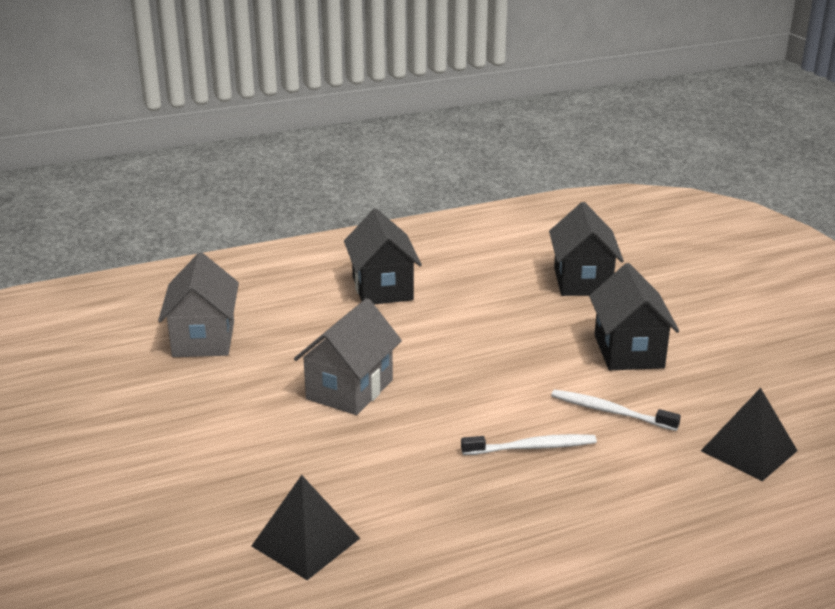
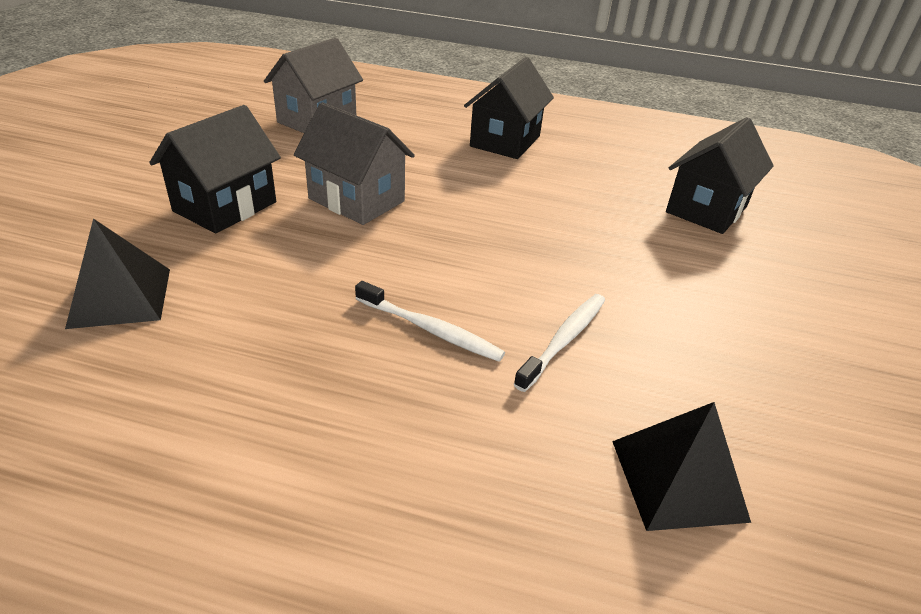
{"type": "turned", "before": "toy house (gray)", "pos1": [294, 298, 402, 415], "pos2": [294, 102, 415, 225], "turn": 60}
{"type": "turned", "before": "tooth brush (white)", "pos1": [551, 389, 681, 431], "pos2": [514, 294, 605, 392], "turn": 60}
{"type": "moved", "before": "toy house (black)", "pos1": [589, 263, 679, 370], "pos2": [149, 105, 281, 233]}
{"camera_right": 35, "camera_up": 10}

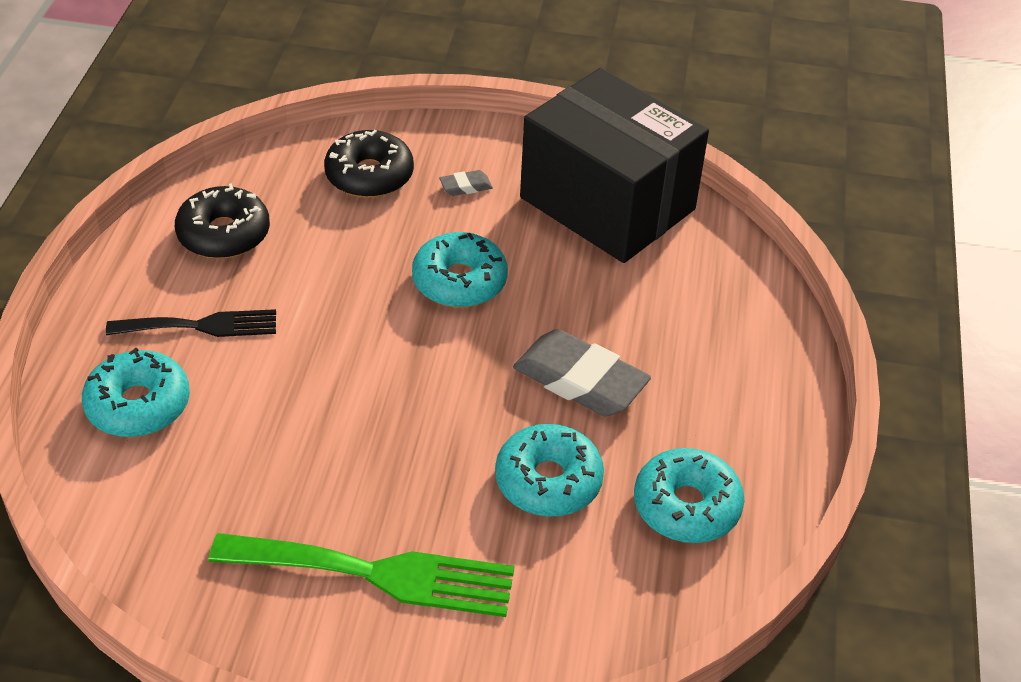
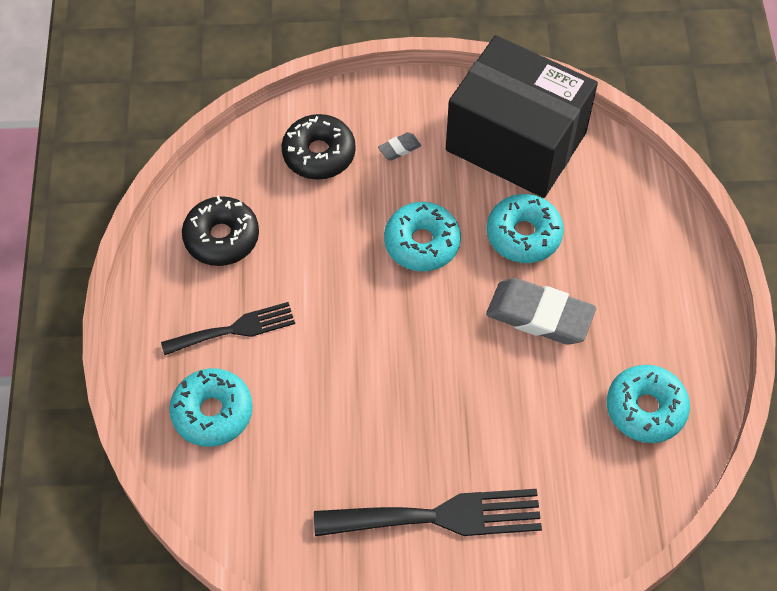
{"type": "recoloured", "before": "dinner fork (leaf-green)", "after": "dinner fork (black)", "pos1": [209, 533, 514, 617], "pos2": [314, 489, 542, 536]}
{"type": "moved", "before": "donut (aqua)", "pos1": [495, 424, 604, 517], "pos2": [487, 194, 564, 263]}
{"camera_right": -10, "camera_up": 15}

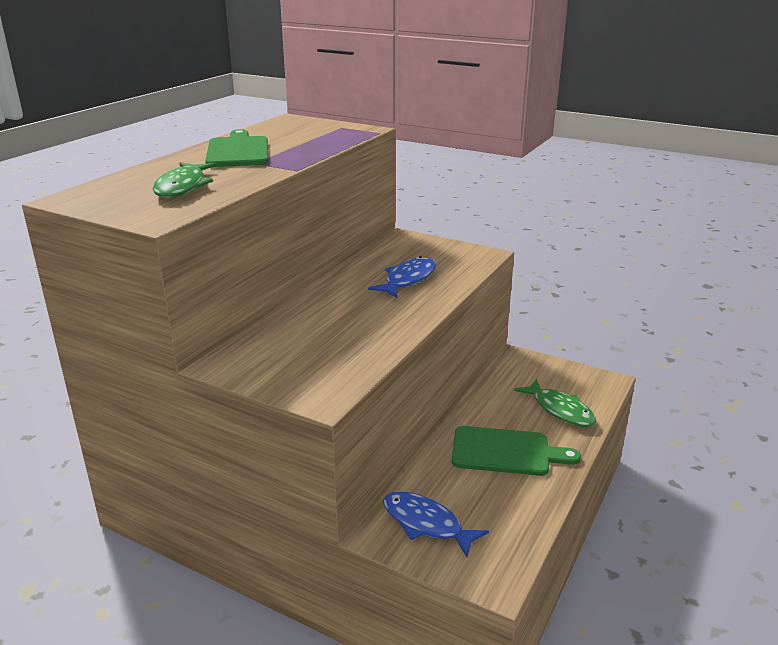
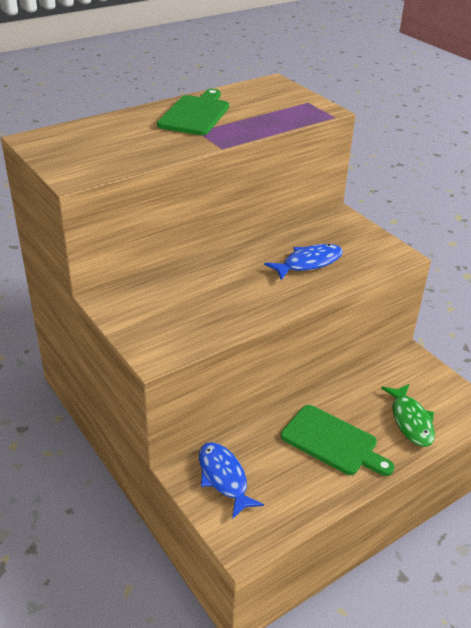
{"type": "removed", "before": "fish (leaf-green)", "pos1": [153, 162, 215, 198]}
{"camera_right": 25, "camera_up": 10}

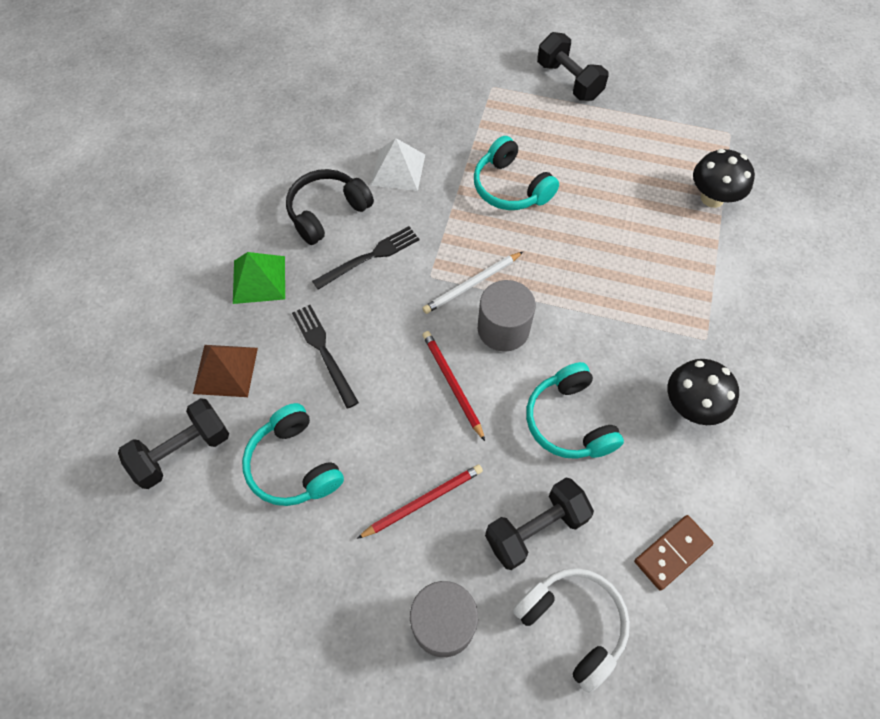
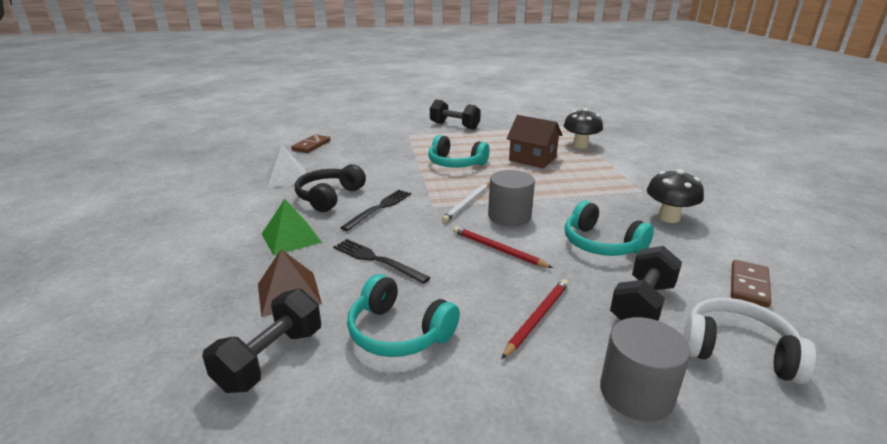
{"type": "moved", "before": "pyramid shape (white)", "pos1": [371, 138, 425, 191], "pos2": [267, 145, 306, 188]}
{"type": "added", "after": "domino (dark brown)", "pos2": [291, 134, 330, 153]}
{"type": "added", "after": "toy house (dark brown)", "pos2": [507, 115, 562, 168]}
{"camera_right": -25, "camera_up": -35}

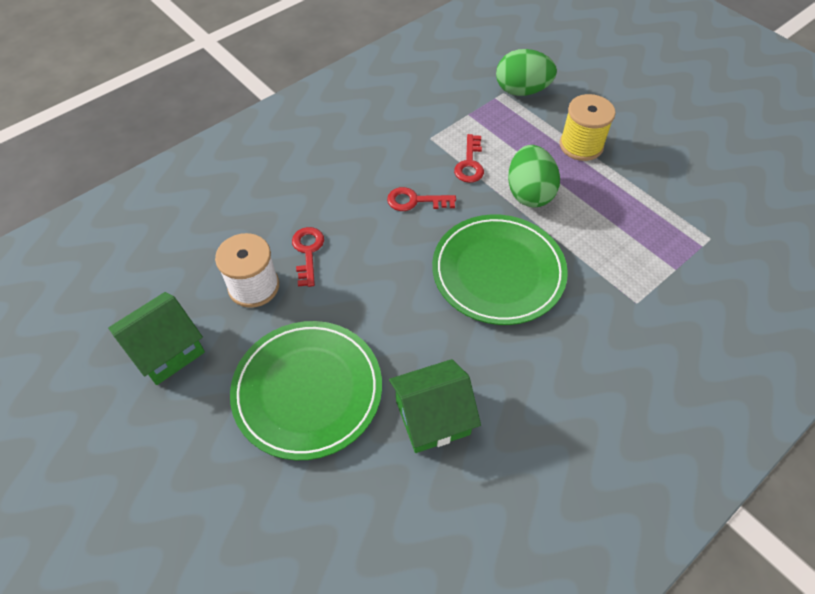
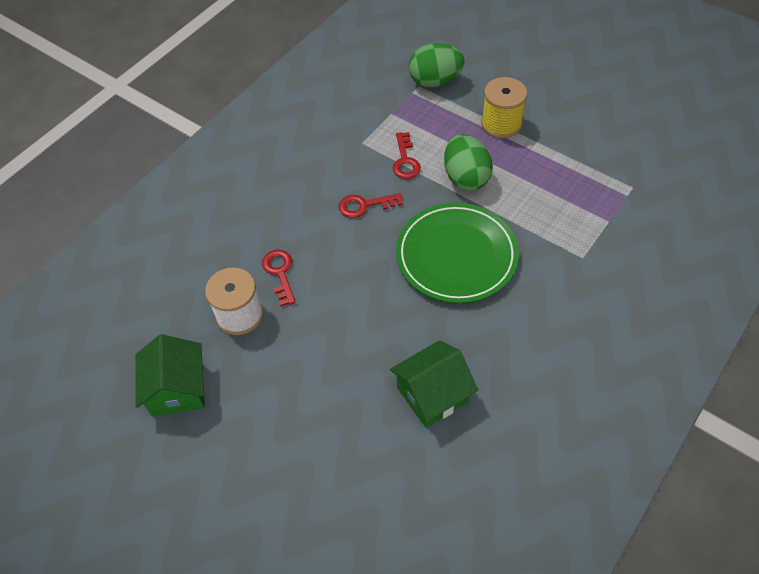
{"type": "turned", "before": "toy house (leaf-green)", "pos1": [108, 292, 205, 385], "pos2": [135, 334, 205, 417], "turn": -45}
{"type": "removed", "before": "dinner plate (leaf-green)", "pos1": [230, 321, 382, 460]}
{"camera_right": -10, "camera_up": 0}

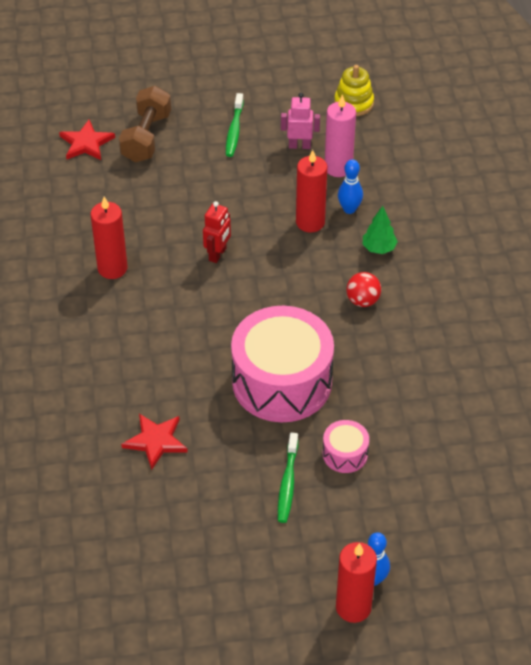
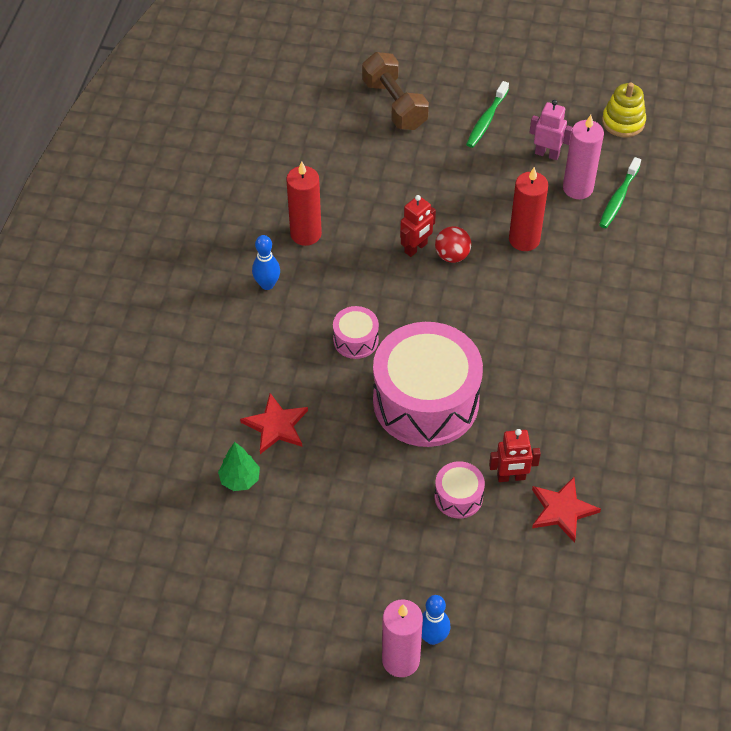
{"type": "moved", "before": "star (red)", "pos1": [59, 120, 115, 160], "pos2": [532, 477, 601, 543]}
{"type": "turned", "before": "free weight (dark brown)", "pos1": [119, 86, 171, 162], "pos2": [362, 52, 429, 130], "turn": -60}
{"type": "moved", "before": "tooth brush (leaf-green)", "pos1": [278, 433, 298, 523], "pos2": [599, 157, 641, 228]}
{"type": "recoloured", "before": "pillar candle (red)", "after": "pillar candle (rose-pink)", "pos1": [336, 542, 377, 623], "pos2": [382, 600, 423, 677]}
{"type": "moved", "before": "tenpin (royal blue)", "pos1": [338, 159, 363, 214], "pos2": [252, 235, 280, 290]}
{"type": "moved", "before": "sphere (red)", "pos1": [346, 272, 381, 307], "pos2": [435, 226, 471, 263]}
{"type": "moved", "before": "fir tree (leaf-green)", "pos1": [363, 206, 398, 254], "pos2": [218, 442, 260, 491]}
{"type": "added", "after": "drum (rose-pink)", "pos2": [333, 306, 379, 359]}
{"type": "added", "after": "robot (red)", "pos2": [489, 429, 541, 482]}
{"camera_right": 20, "camera_up": 5}

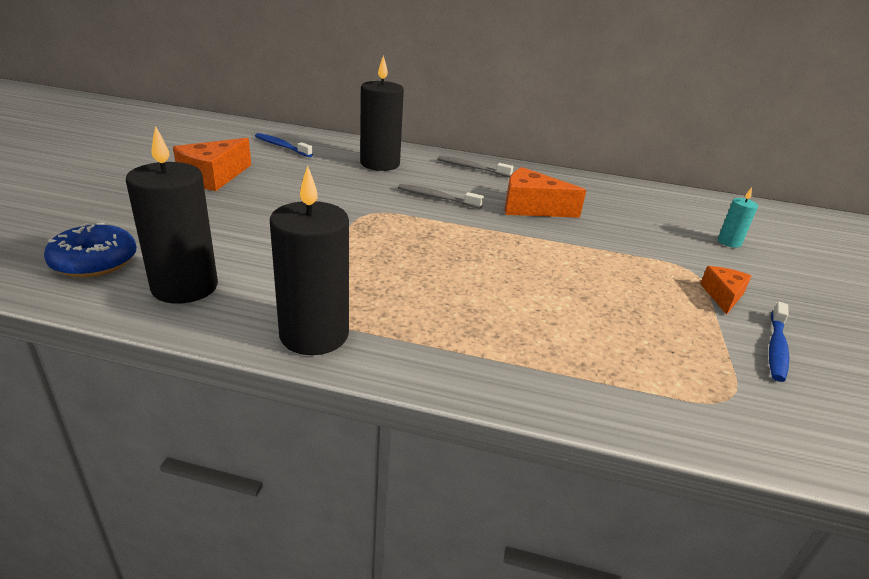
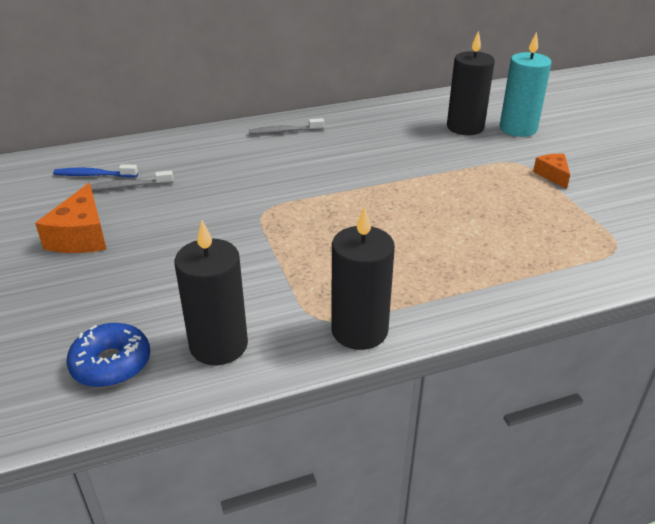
{"type": "moved", "before": "pillar candle (black)", "pos1": [360, 55, 404, 171], "pos2": [447, 31, 495, 135]}
{"type": "moved", "before": "tooth brush (gray)", "pos1": [398, 184, 484, 209], "pos2": [90, 171, 173, 191]}
{"type": "removed", "before": "cheese (orange)", "pos1": [505, 167, 587, 218]}
{"type": "resized", "before": "pillar candle (aqua)", "pos1": [718, 188, 758, 248], "pos2": [500, 32, 552, 137], "scale": 2.05}
{"type": "removed", "before": "tooth brush (royal blue)", "pos1": [769, 302, 789, 382]}
{"camera_right": -30, "camera_up": 5}

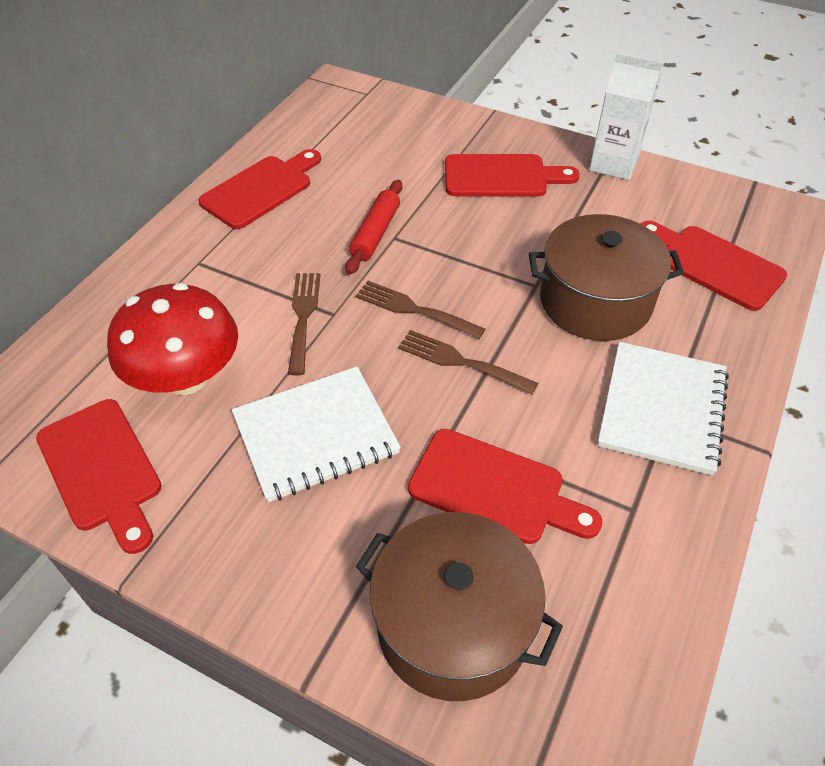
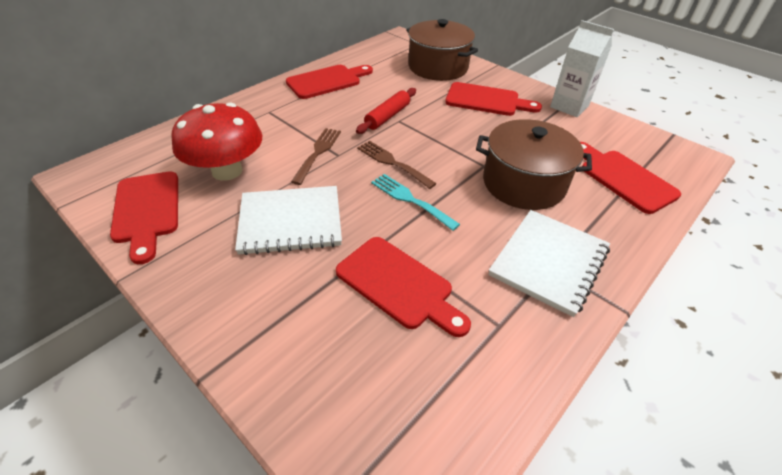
{"type": "moved", "before": "cooking pot (dark brown)", "pos1": [356, 512, 563, 701], "pos2": [406, 19, 478, 81]}
{"type": "recoloured", "before": "dinner fork (dark brown)", "after": "dinner fork (aqua)", "pos1": [398, 330, 538, 395], "pos2": [371, 174, 460, 231]}
{"camera_right": 15, "camera_up": -5}

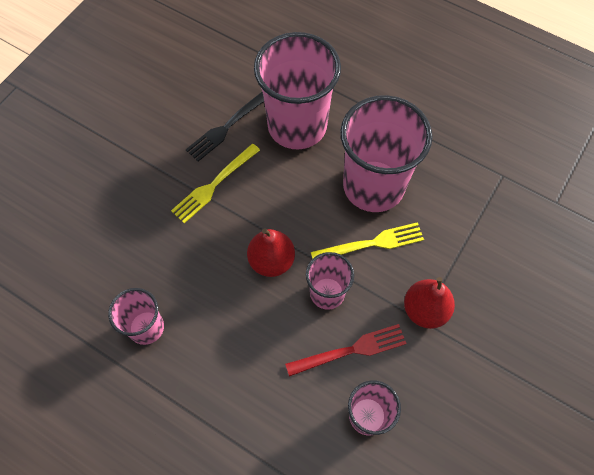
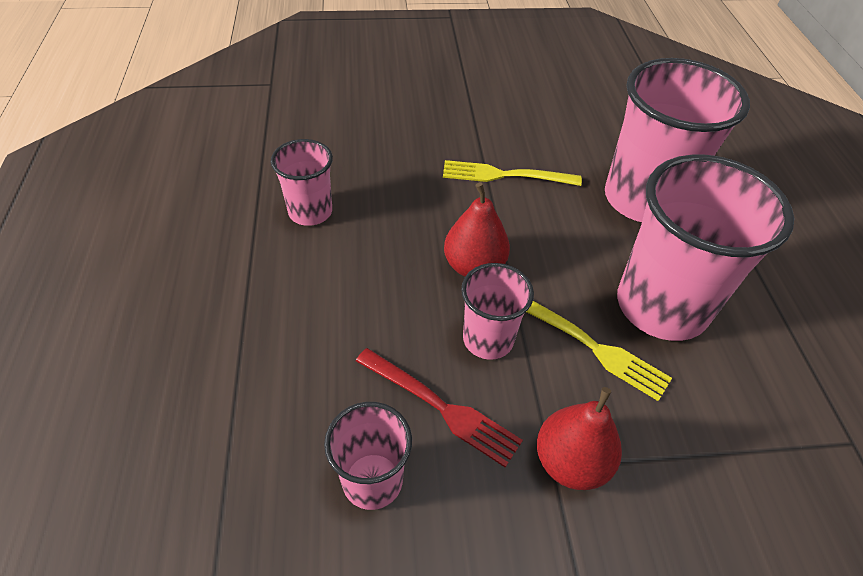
{"type": "removed", "before": "dinner fork (black)", "pos1": [186, 92, 264, 161]}
{"camera_right": 50, "camera_up": -15}

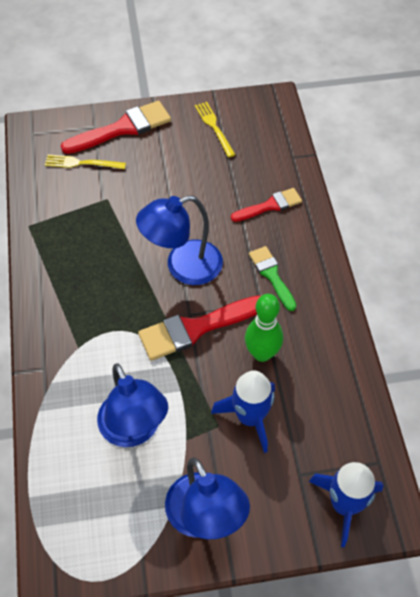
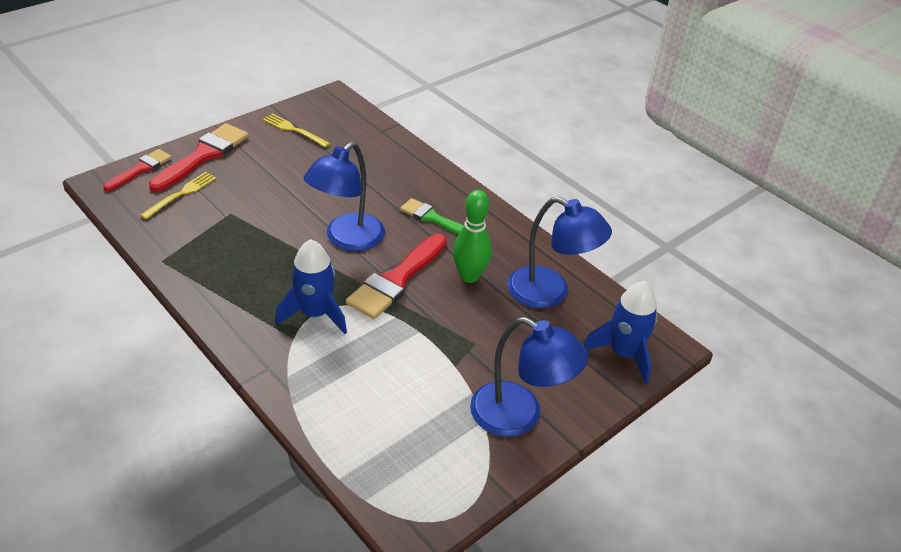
{"type": "turned", "before": "dinner fork (bright yellow)", "pos1": [45, 155, 126, 169], "pos2": [140, 172, 216, 219], "turn": 150}
{"type": "moved", "before": "reading lamp (royal blue)", "pos1": [97, 363, 168, 447], "pos2": [507, 196, 612, 308]}
{"type": "moved", "before": "toy rocket (royal blue)", "pos1": [211, 371, 275, 453], "pos2": [275, 239, 347, 334]}
{"type": "moved", "before": "paint brush (red)", "pos1": [231, 188, 302, 222], "pos2": [103, 149, 172, 191]}
{"camera_right": -35, "camera_up": -15}

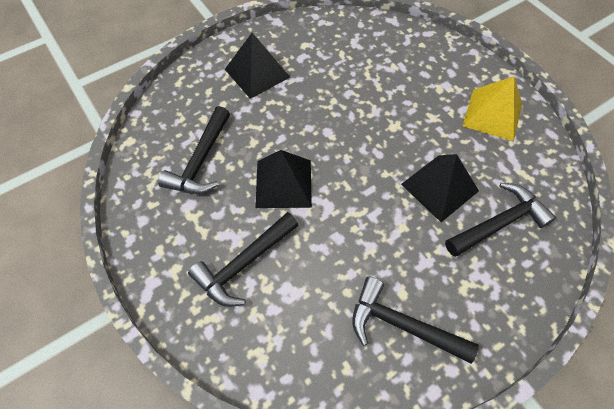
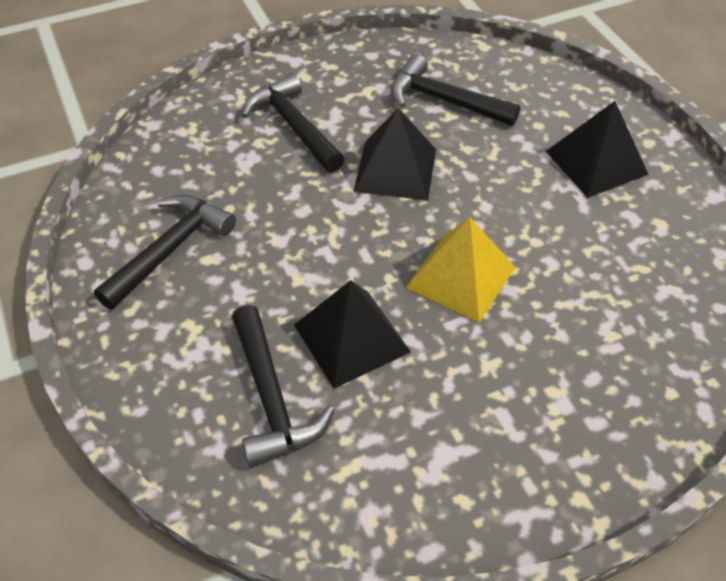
{"type": "moved", "before": "pyramid shape (bright yellow)", "pos1": [463, 76, 522, 142], "pos2": [406, 217, 515, 323]}
{"camera_right": 100, "camera_up": -10}

